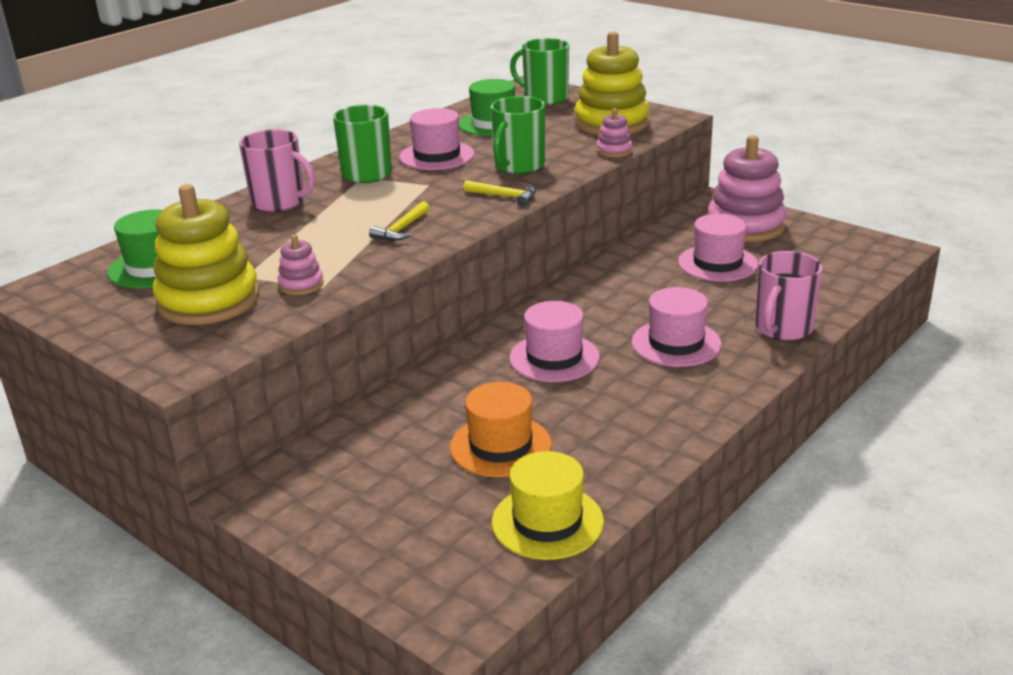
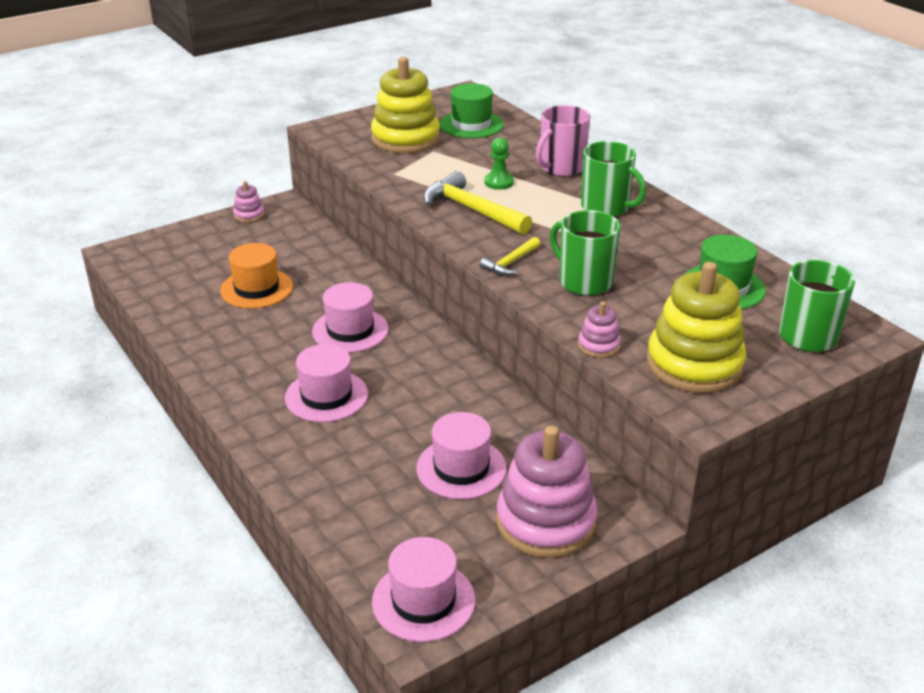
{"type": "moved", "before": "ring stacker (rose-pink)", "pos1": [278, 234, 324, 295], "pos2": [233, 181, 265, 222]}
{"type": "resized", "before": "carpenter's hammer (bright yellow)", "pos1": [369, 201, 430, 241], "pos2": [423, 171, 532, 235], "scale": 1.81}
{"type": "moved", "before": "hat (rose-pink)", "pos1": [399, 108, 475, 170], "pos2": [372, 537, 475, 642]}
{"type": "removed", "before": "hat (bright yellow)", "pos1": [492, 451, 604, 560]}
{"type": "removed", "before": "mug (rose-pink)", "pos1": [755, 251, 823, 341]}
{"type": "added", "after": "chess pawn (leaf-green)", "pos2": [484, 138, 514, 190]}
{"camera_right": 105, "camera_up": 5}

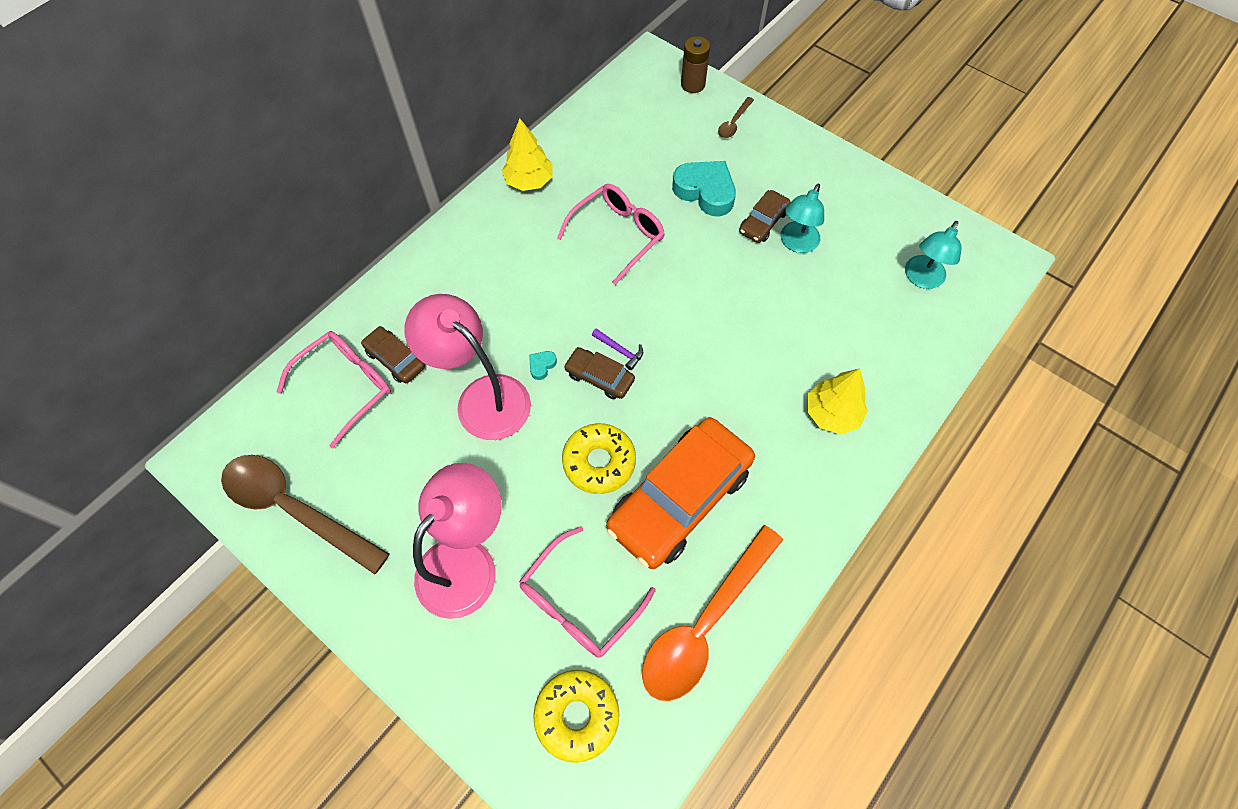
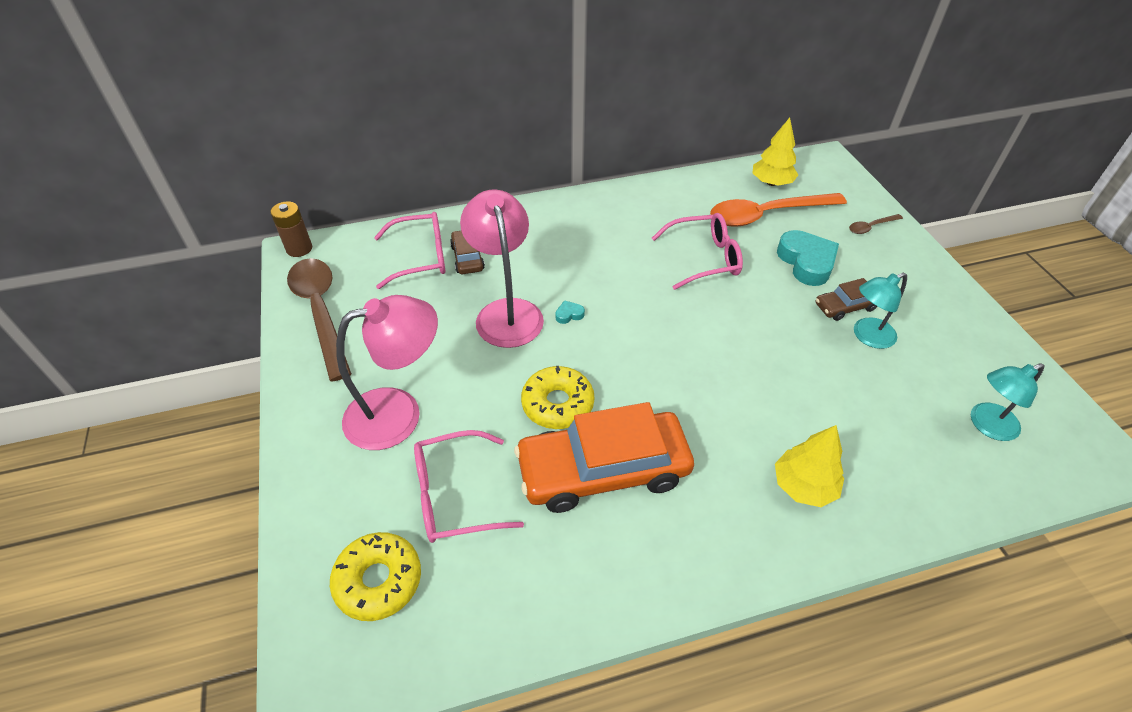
{"type": "moved", "before": "fir tree (bright yellow)", "pos1": [502, 119, 553, 191], "pos2": [753, 117, 798, 186]}
{"type": "removed", "before": "toy car (dark brown)", "pos1": [564, 347, 635, 399]}
{"type": "removed", "before": "carpenter's hammer (purple)", "pos1": [592, 328, 643, 370]}
{"type": "moved", "before": "tablespoon (orange)", "pos1": [642, 525, 783, 701], "pos2": [710, 193, 847, 227]}
{"type": "moved", "before": "power cell (dark brown)", "pos1": [681, 36, 710, 93], "pos2": [270, 201, 312, 257]}
{"camera_right": 35, "camera_up": -15}

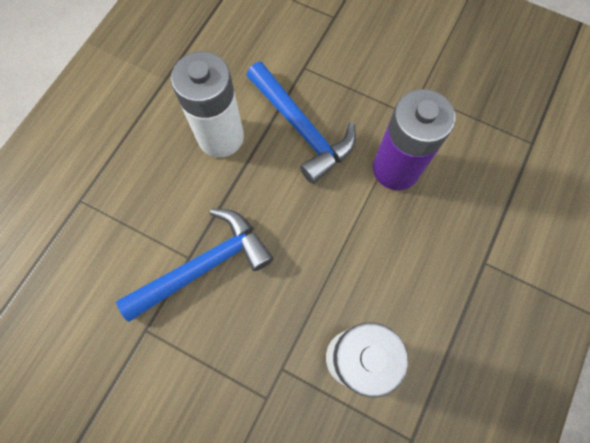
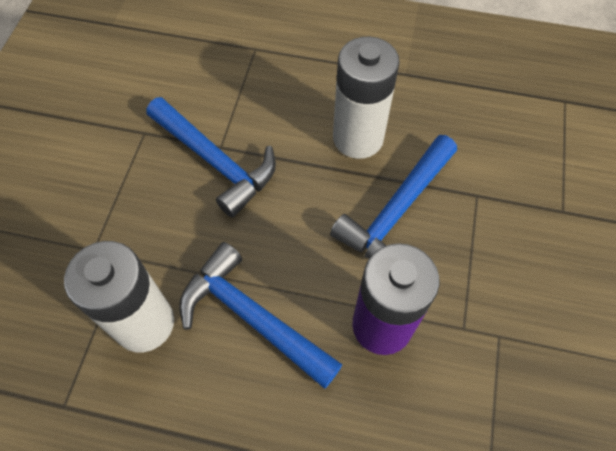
{"type": "added", "after": "carpenter's hammer (royal blue)", "pos2": [179, 242, 343, 389]}
{"camera_right": 75, "camera_up": -10}

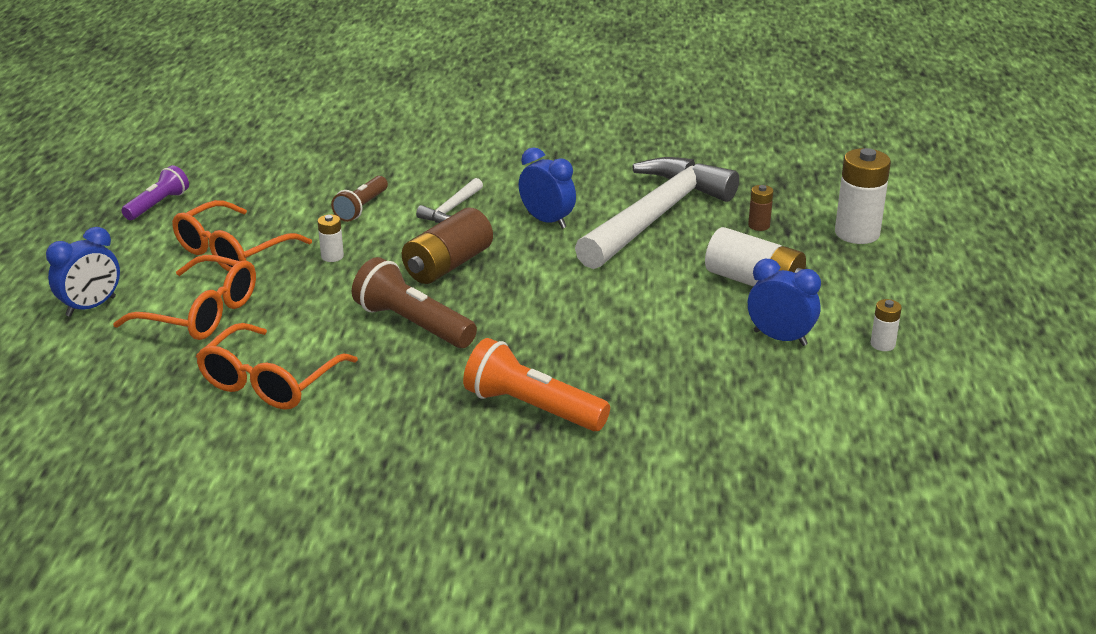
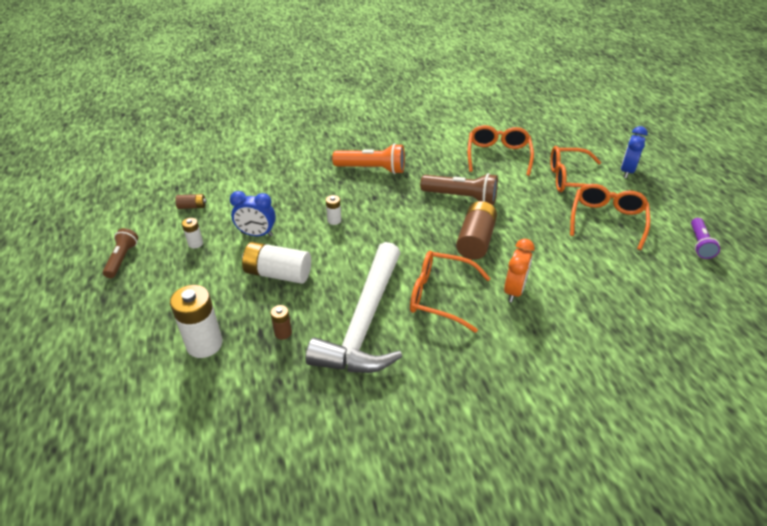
{"type": "moved", "before": "power cell (white)", "pos1": [318, 214, 344, 262], "pos2": [326, 195, 341, 225]}
{"type": "moved", "before": "torch (dark brown)", "pos1": [331, 176, 388, 222], "pos2": [103, 228, 138, 278]}
{"type": "replaced", "before": "carpenter's hammer (white)", "after": "bedside clock (orange)", "pos1": [416, 178, 483, 223], "pos2": [504, 239, 535, 302]}
{"type": "replaced", "before": "bedside clock (royal blue)", "after": "eyeglasses (orange)", "pos1": [519, 147, 576, 229], "pos2": [410, 251, 491, 333]}
{"type": "added", "after": "power cell (dark brown)", "pos2": [175, 194, 207, 209]}
{"camera_right": 160, "camera_up": 10}

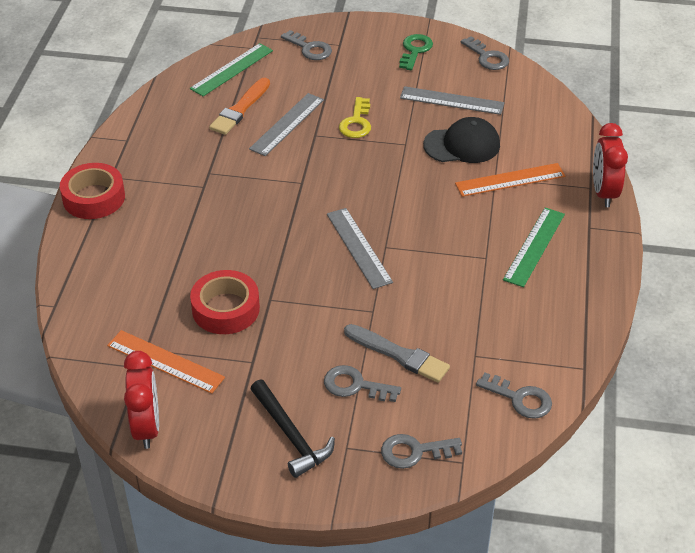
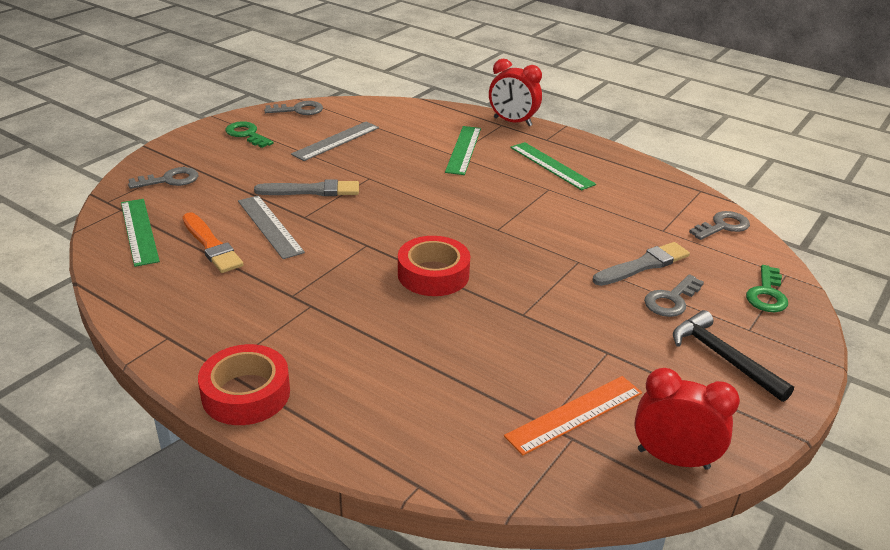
{"type": "moved", "before": "roll of tape (red)", "pos1": [190, 270, 260, 334], "pos2": [398, 236, 470, 296]}
{"type": "turned", "before": "carpenter's hammer (black)", "pos1": [250, 379, 335, 478], "pos2": [673, 310, 794, 402], "turn": -120}
{"type": "removed", "before": "ruler (gray)", "pos1": [327, 208, 393, 289]}
{"type": "replaced", "before": "latchkey (bright yellow)", "after": "paint brush (gray)", "pos1": [339, 97, 371, 138], "pos2": [254, 179, 359, 196]}
{"type": "recoloured", "before": "latchkey (gray)", "after": "latchkey (leaf-green)", "pos1": [381, 434, 462, 469], "pos2": [746, 265, 788, 312]}
{"type": "removed", "before": "cap (black)", "pos1": [423, 117, 500, 163]}
{"type": "recoloured", "before": "ruler (orange)", "after": "ruler (leaf-green)", "pos1": [455, 163, 565, 197], "pos2": [445, 126, 481, 175]}
{"camera_right": -65, "camera_up": -10}

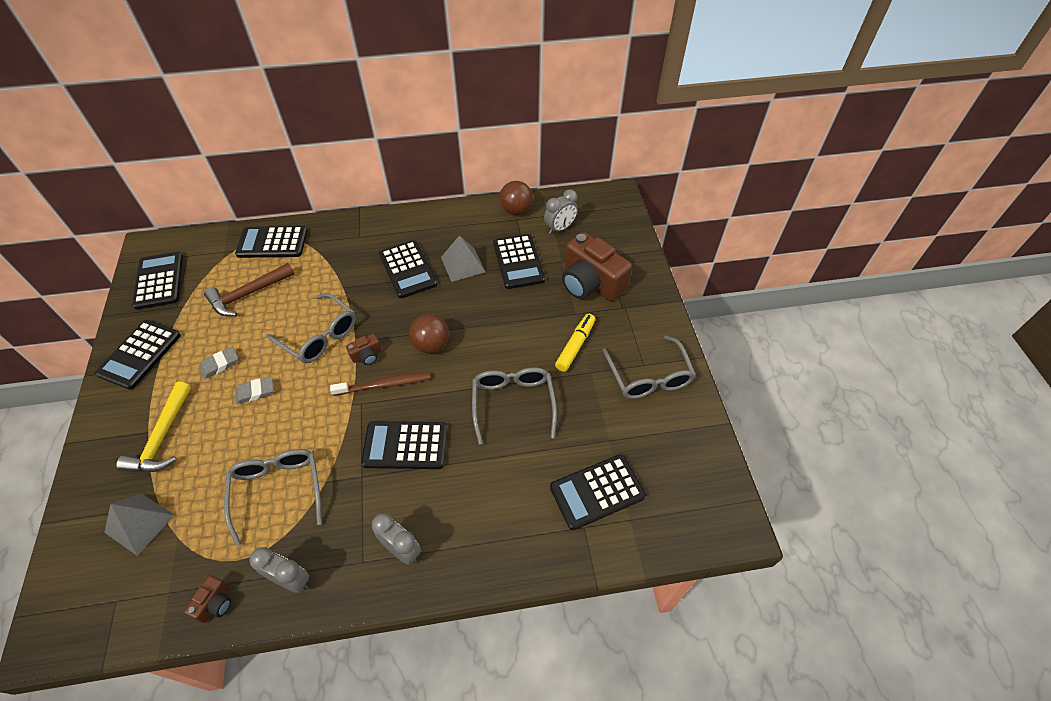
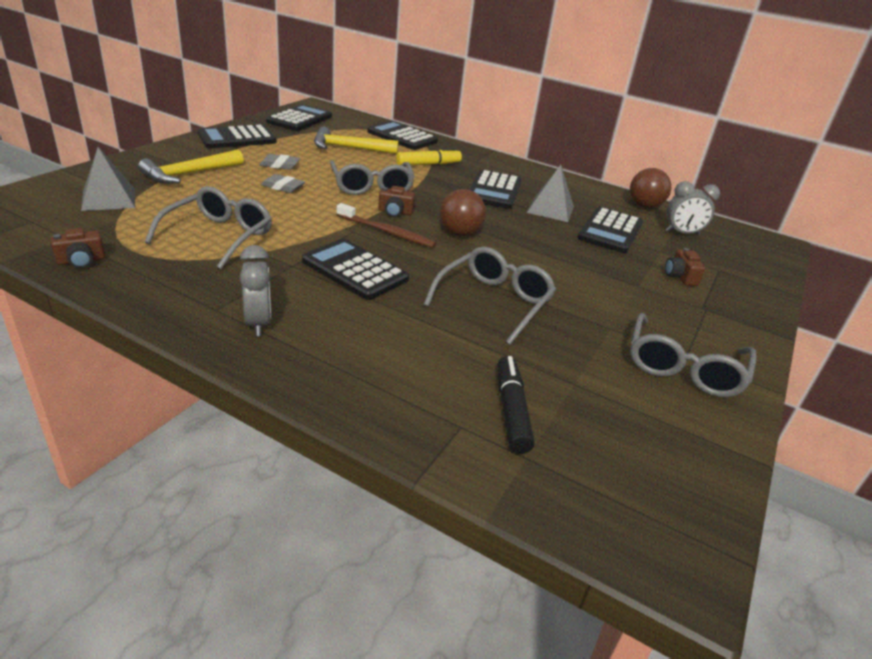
{"type": "recoloured", "before": "carpenter's hammer (dark brown)", "after": "carpenter's hammer (bright yellow)", "pos1": [204, 263, 294, 316], "pos2": [314, 127, 399, 154]}
{"type": "removed", "before": "bedside clock (gray)", "pos1": [249, 547, 309, 593]}
{"type": "replaced", "before": "pocket calculator (black)", "after": "marker (black)", "pos1": [550, 454, 646, 530], "pos2": [498, 356, 535, 454]}
{"type": "moved", "before": "marker (bright yellow)", "pos1": [555, 314, 595, 372], "pos2": [396, 148, 462, 165]}
{"type": "resized", "before": "camera (dark brown)", "pos1": [562, 232, 632, 301], "pos2": [665, 248, 705, 286], "scale": 0.43}
{"camera_right": 35, "camera_up": -20}

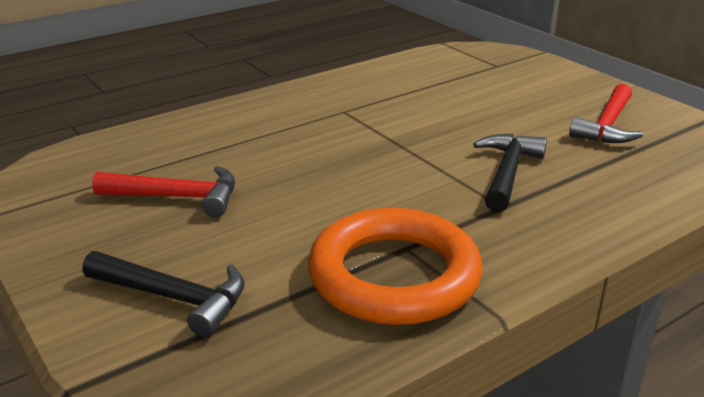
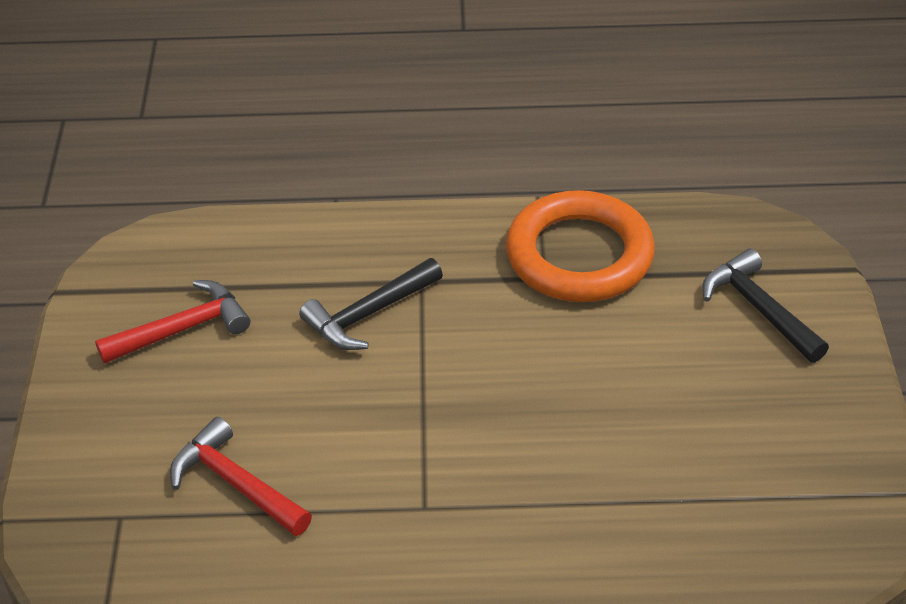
{"type": "moved", "before": "carpenter's hammer (red)", "pos1": [92, 166, 235, 217], "pos2": [170, 417, 312, 536]}
{"camera_right": -145, "camera_up": 15}

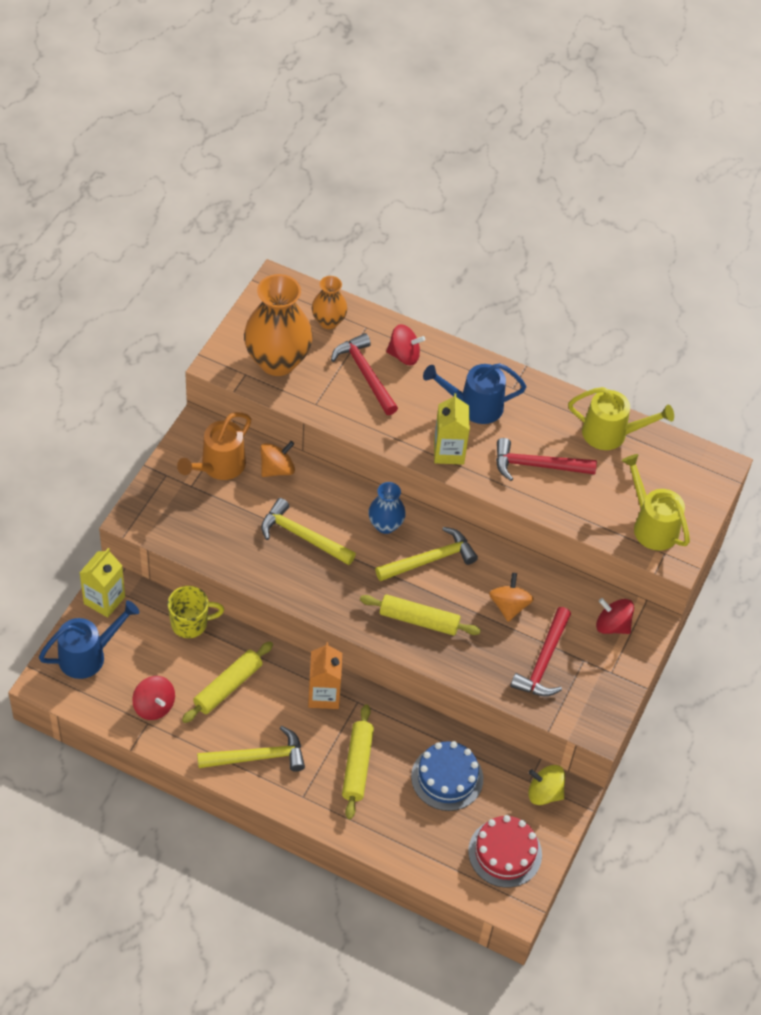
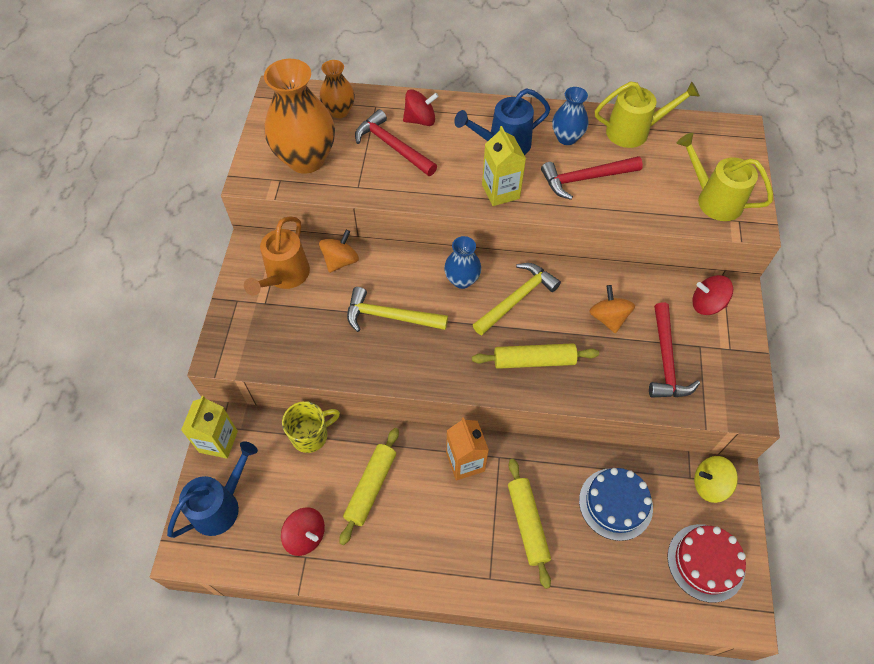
{"type": "removed", "before": "carpenter's hammer (bright yellow)", "pos1": [197, 726, 305, 772]}
{"type": "added", "after": "flower vase (royal blue)", "pos2": [552, 87, 588, 145]}
{"camera_right": -15, "camera_up": 5}

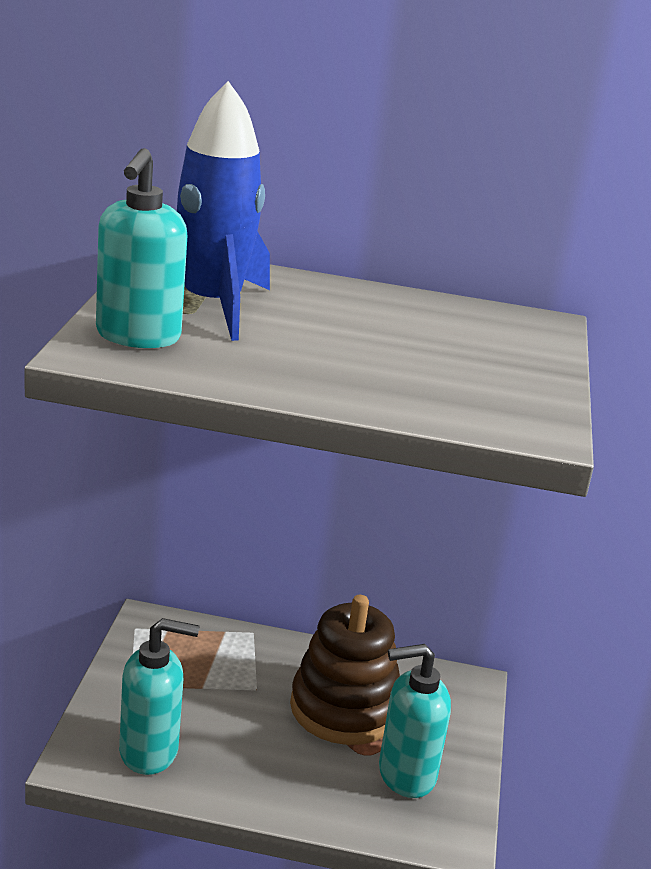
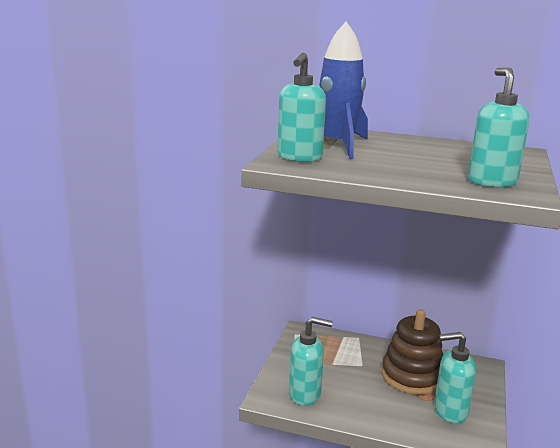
{"type": "added", "after": "soap pump (aqua)", "pos2": [468, 68, 530, 187]}
{"camera_right": 10, "camera_up": -5}

